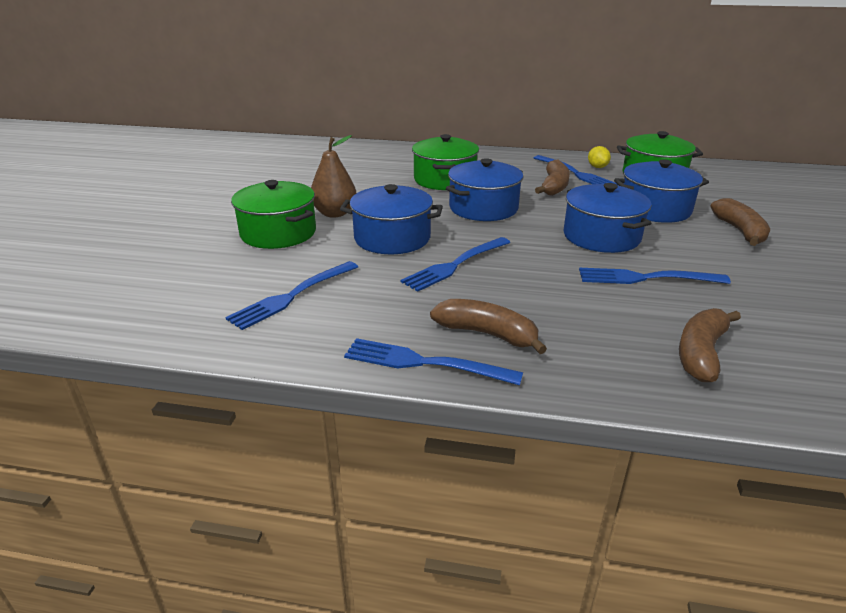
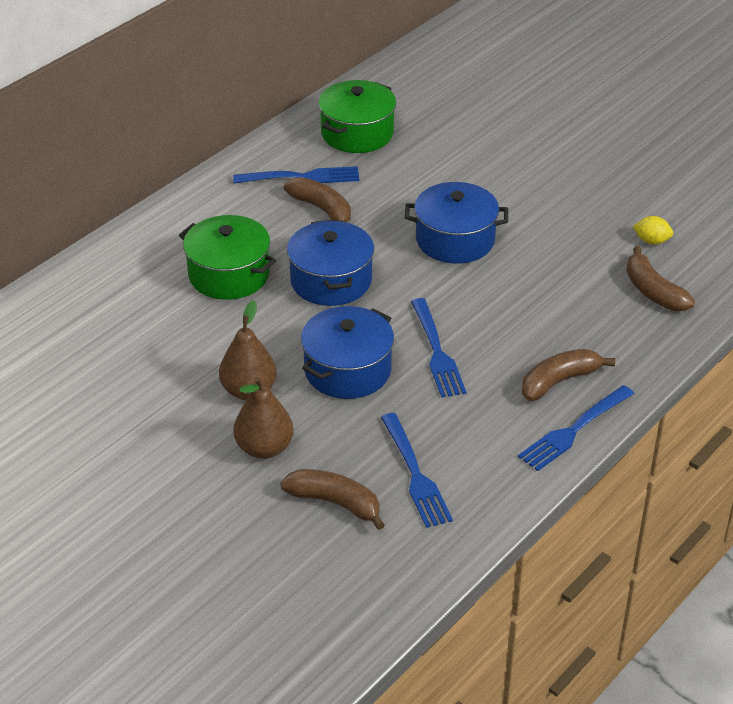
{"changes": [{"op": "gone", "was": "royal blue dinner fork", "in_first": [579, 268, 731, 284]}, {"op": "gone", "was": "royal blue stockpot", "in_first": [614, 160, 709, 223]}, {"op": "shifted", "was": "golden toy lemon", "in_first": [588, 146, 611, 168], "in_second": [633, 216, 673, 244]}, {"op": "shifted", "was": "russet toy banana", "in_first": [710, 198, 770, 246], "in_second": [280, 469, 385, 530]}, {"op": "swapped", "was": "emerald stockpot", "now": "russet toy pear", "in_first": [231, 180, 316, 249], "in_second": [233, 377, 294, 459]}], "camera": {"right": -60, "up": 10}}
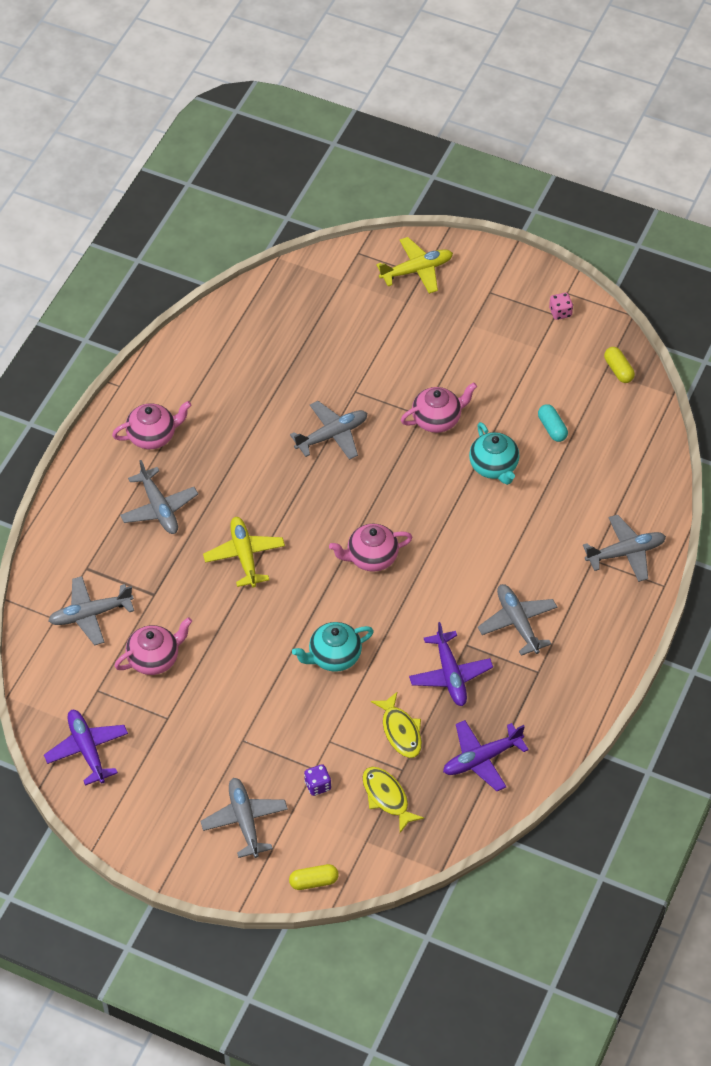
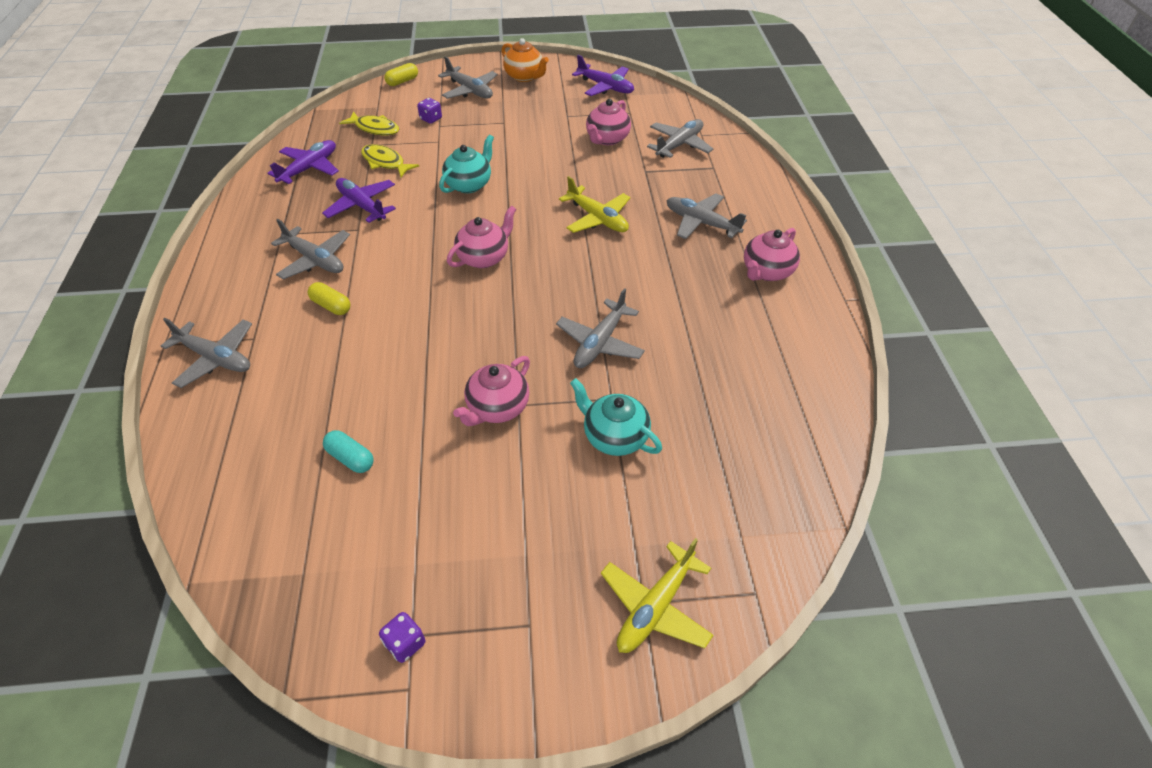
{"changes": [{"op": "new", "now": "orange tea pot", "in_second": [501, 38, 549, 82]}, {"op": "shifted", "was": "aqua tea pot", "in_first": [469, 422, 520, 485], "in_second": [570, 378, 662, 456]}, {"op": "shifted", "was": "golden capsule", "in_first": [604, 347, 635, 383], "in_second": [308, 282, 351, 315]}, {"op": "repainted", "was": "pink die", "now": "purple die", "in_first": [549, 293, 573, 320], "in_second": [379, 612, 426, 663]}, {"op": "rotated", "was": "grey toy plane", "in_first": [583, 515, 666, 582], "in_second": [161, 318, 252, 388], "clockwise": -105}], "camera": {"right": 150, "up": -5}}
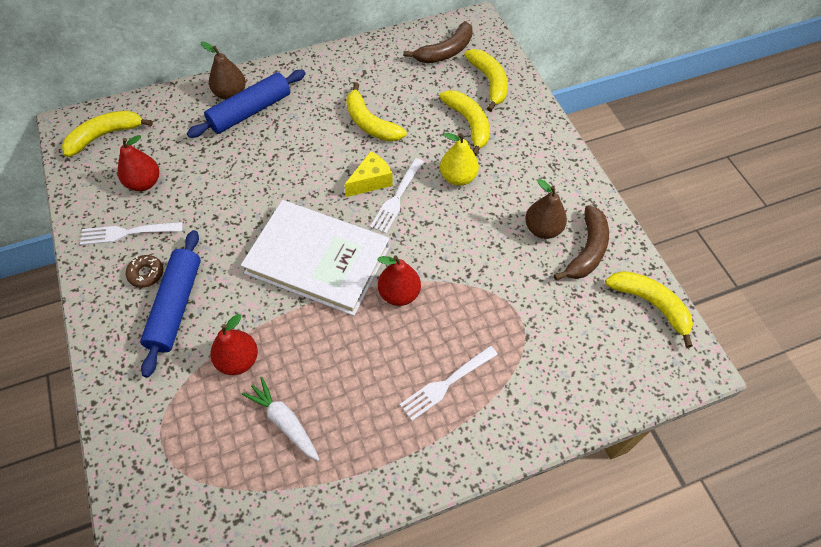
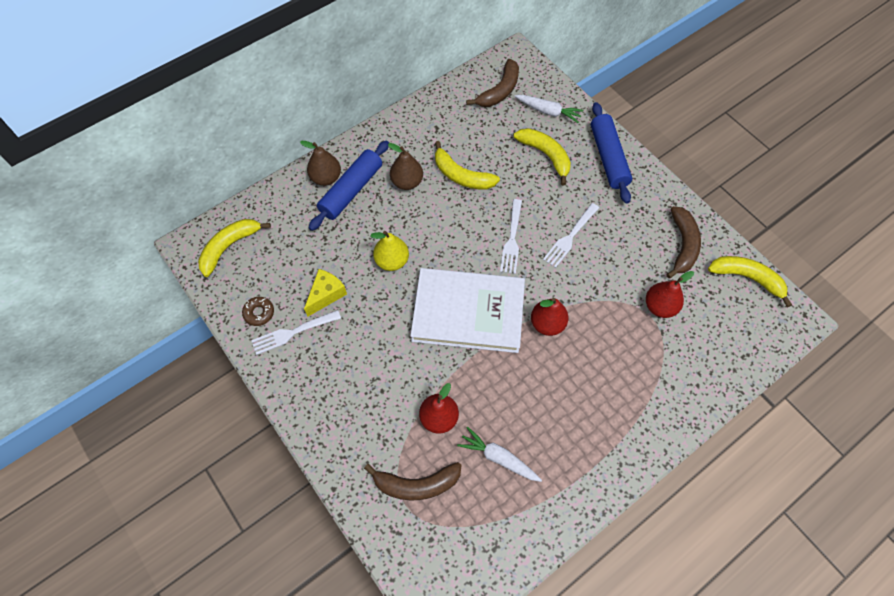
{"changes": [{"op": "new", "now": "russet toy banana", "in_second": [364, 462, 462, 501]}, {"op": "shifted", "was": "scarlet toy pear", "in_first": [118, 135, 159, 191], "in_second": [646, 271, 694, 318]}, {"op": "shifted", "was": "russet donut", "in_first": [126, 255, 163, 288], "in_second": [242, 297, 274, 326]}, {"op": "shifted", "was": "royal blue dough roller", "in_first": [140, 230, 201, 377], "in_second": [591, 102, 632, 204]}, {"op": "shifted", "was": "golden cheese", "in_first": [344, 151, 393, 197], "in_second": [304, 269, 347, 317]}, {"op": "shifted", "was": "pure white dinner fork", "in_first": [400, 346, 498, 421], "in_second": [543, 203, 599, 268]}, {"op": "shifted", "was": "golden toy pear", "in_first": [440, 133, 479, 186], "in_second": [371, 231, 409, 271]}, {"op": "shifted", "was": "russet toy pear", "in_first": [525, 179, 567, 239], "in_second": [388, 143, 423, 190]}, {"op": "swapped", "was": "golden toy banana", "now": "pure white toy carrot", "in_first": [464, 49, 508, 112], "in_second": [515, 95, 583, 123]}], "camera": {"right": -15, "up": 5}}
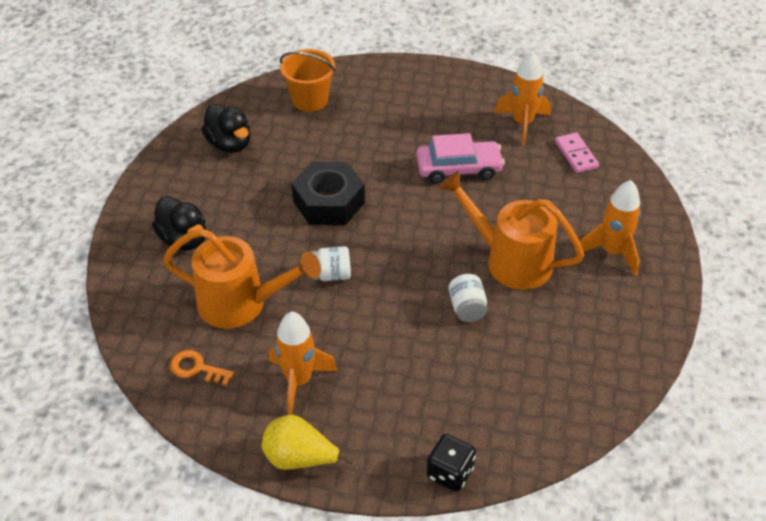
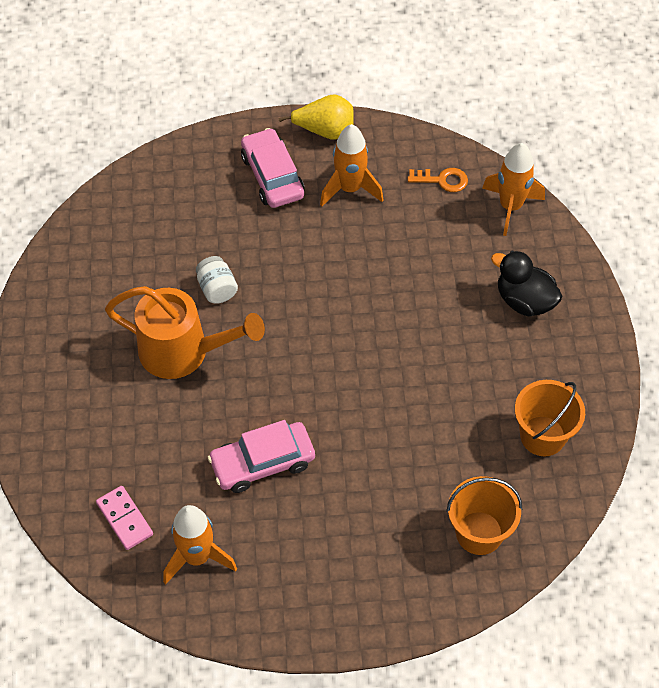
{"changes": [{"op": "gone", "was": "orange watering pot", "in_first": [163, 228, 321, 329]}, {"op": "gone", "was": "black hexagon nut", "in_first": [291, 162, 365, 225]}, {"op": "gone", "was": "pure white jar", "in_first": [311, 246, 351, 281]}, {"op": "gone", "was": "black die", "in_first": [427, 434, 476, 492]}, {"op": "new", "now": "pink toy car", "in_second": [241, 128, 305, 208]}, {"op": "shifted", "was": "orange toy rocket", "in_first": [580, 180, 641, 276], "in_second": [482, 143, 545, 236]}, {"op": "swapped", "was": "black rubber duck", "now": "orange sand bucket", "in_first": [201, 104, 250, 153], "in_second": [515, 380, 585, 456]}], "camera": {"right": 165, "up": 10}}
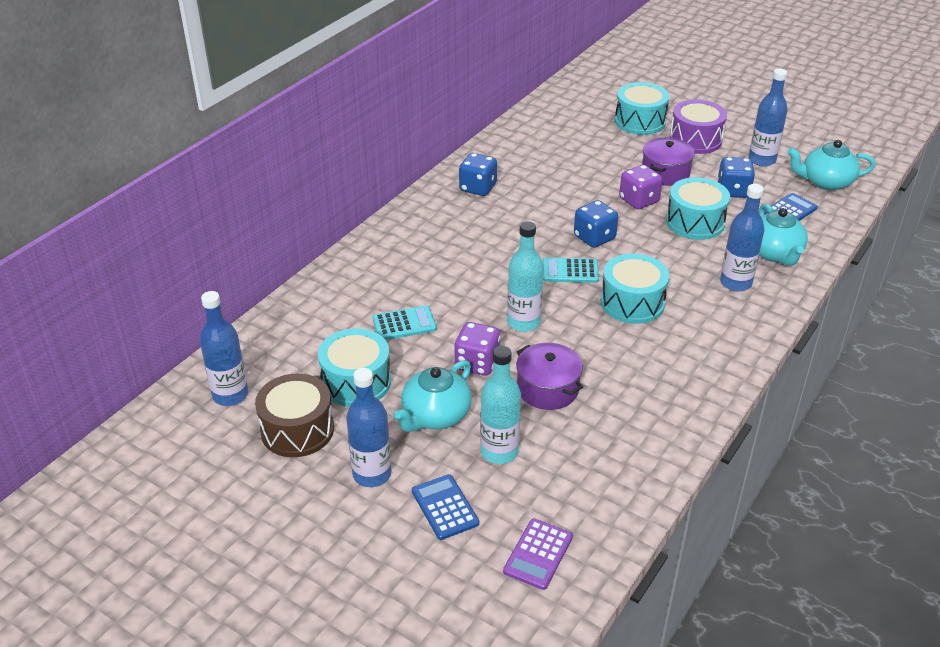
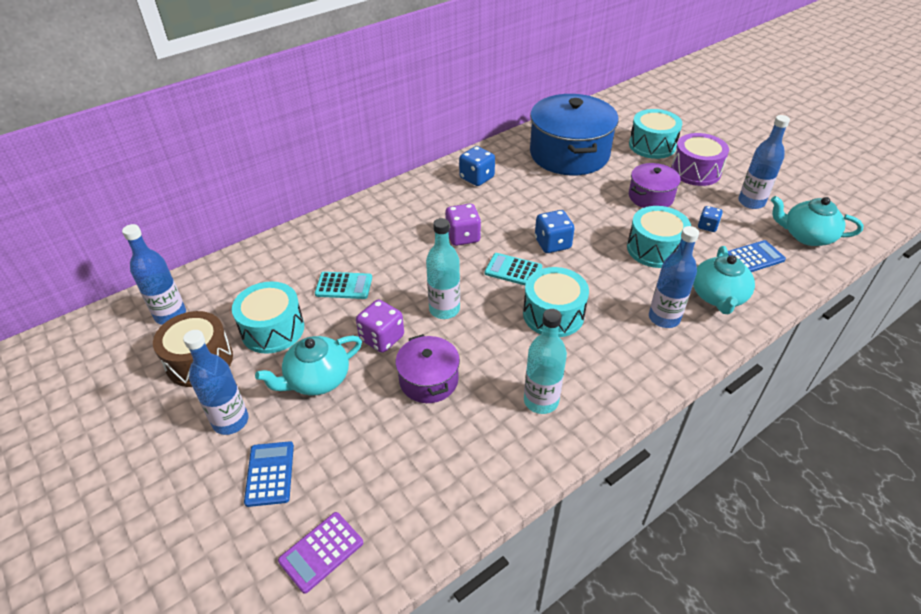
{"changes": [{"op": "new", "now": "royal blue stockpot", "in_second": [530, 94, 619, 175]}, {"op": "shifted", "was": "aqua flask", "in_first": [480, 346, 521, 464], "in_second": [524, 309, 567, 414]}, {"op": "shifted", "was": "purple die", "in_first": [619, 165, 663, 209], "in_second": [445, 204, 481, 246]}, {"op": "scaled", "was": "royal blue die", "in_first": [717, 157, 755, 198], "in_second": [698, 206, 723, 232], "ratio": 0.61}], "camera": {"right": 20, "up": 5}}
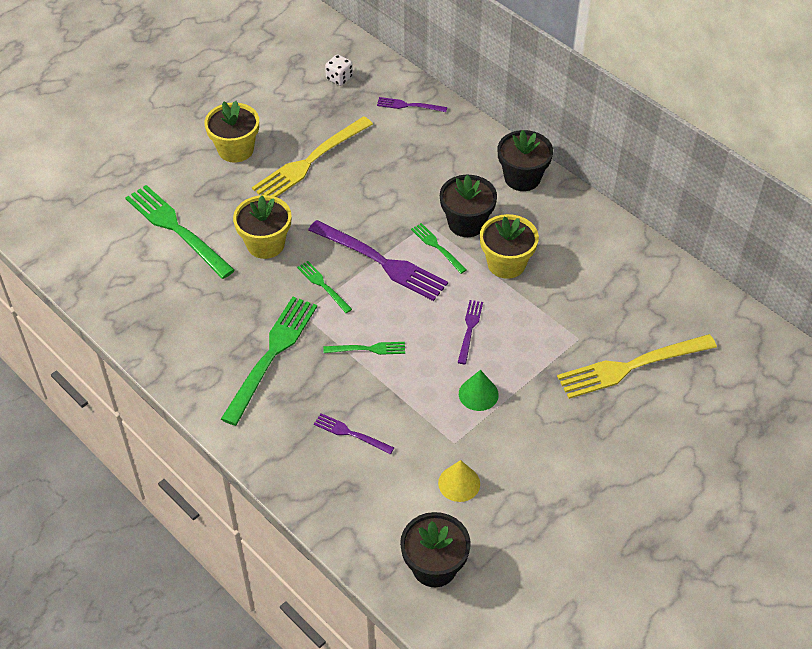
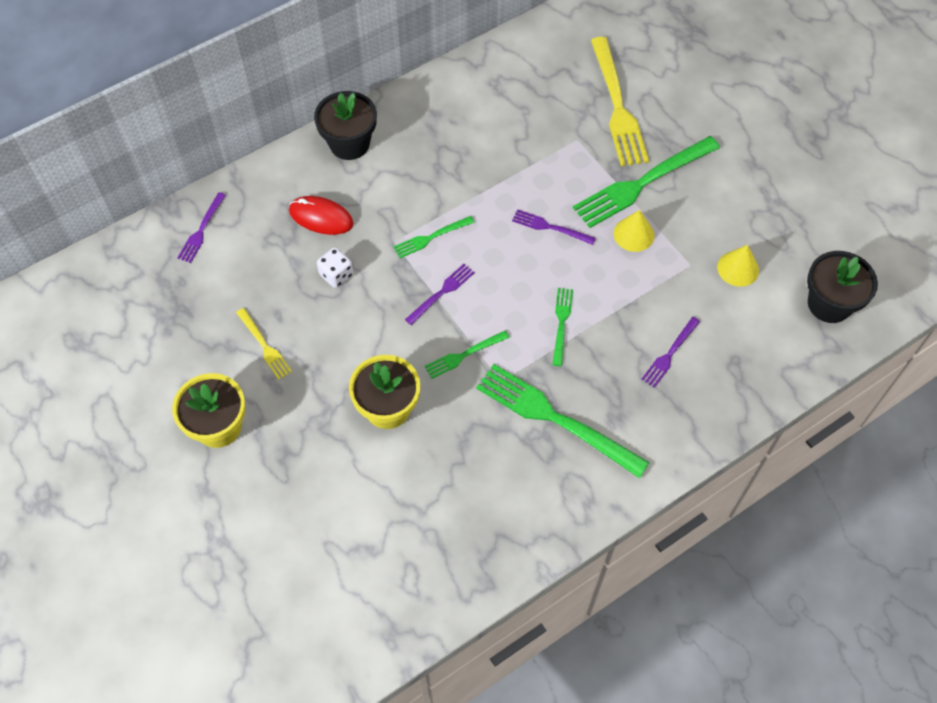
{"changes": [{"op": "gone", "was": "black flower pot", "in_first": [440, 175, 497, 237]}, {"op": "gone", "was": "golden flower pot", "in_first": [480, 214, 539, 279]}, {"op": "new", "now": "scarlet mouse", "in_second": [289, 196, 353, 235]}, {"op": "shifted", "was": "emerald dinner fork", "in_first": [125, 185, 235, 279], "in_second": [573, 136, 720, 228]}, {"op": "shifted", "was": "pure white die", "in_first": [325, 55, 353, 86], "in_second": [317, 247, 353, 288]}, {"op": "repainted", "was": "emerald cone shape", "now": "golden cone shape", "in_first": [459, 370, 499, 411], "in_second": [614, 210, 654, 252]}, {"op": "scaled", "was": "golden dinner fork", "in_first": [252, 116, 373, 197], "in_second": [236, 308, 292, 380], "ratio": 0.5}, {"op": "scaled", "was": "purple dinner fork", "in_first": [308, 220, 448, 301], "in_second": [405, 264, 475, 325], "ratio": 0.5}], "camera": {"right": -80, "up": 10}}
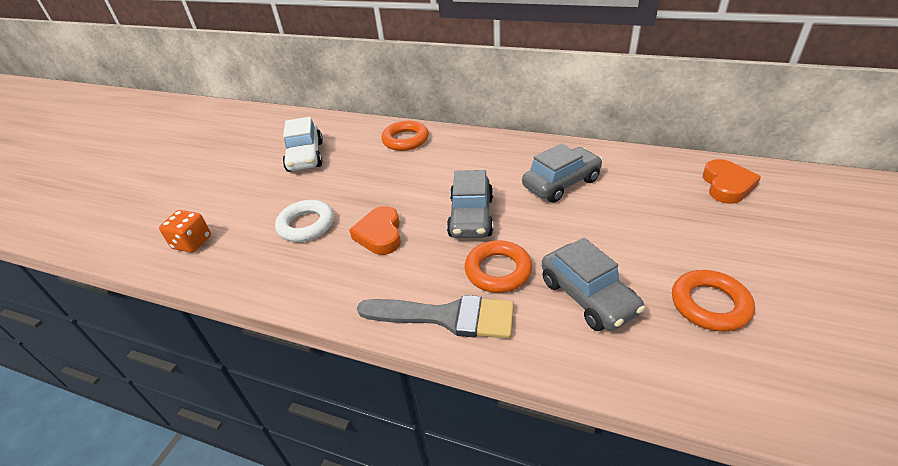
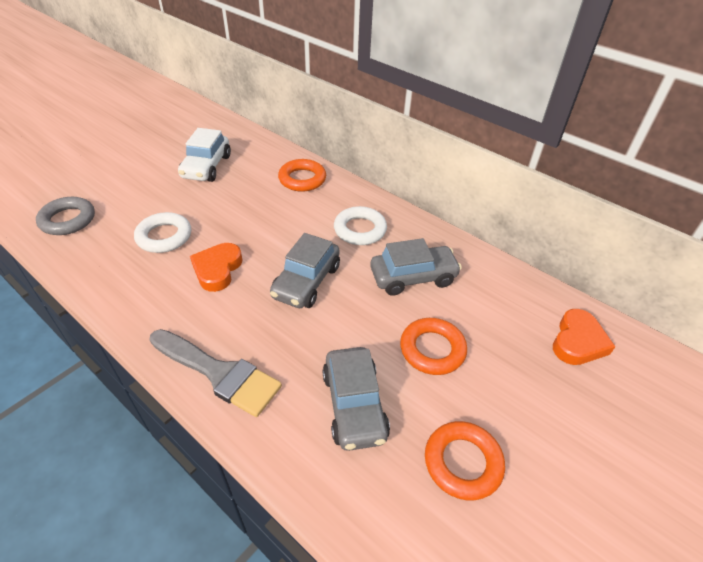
{"changes": [{"op": "new", "now": "pure white ring", "in_second": [334, 206, 387, 245]}, {"op": "shifted", "was": "orange ring", "in_first": [465, 240, 532, 293], "in_second": [400, 318, 467, 375]}, {"op": "swapped", "was": "orange die", "now": "grey ring", "in_first": [159, 210, 211, 253], "in_second": [36, 197, 95, 235]}], "camera": {"right": 15, "up": 5}}
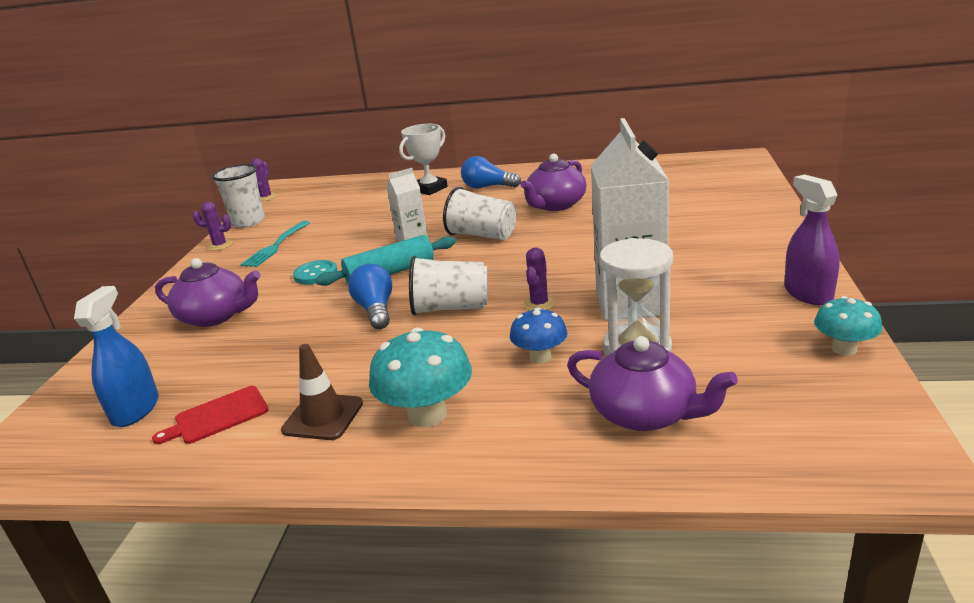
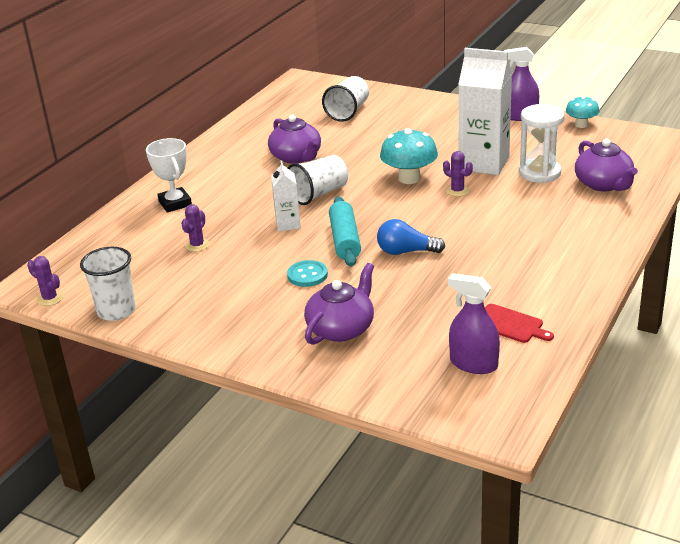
{"changes": [{"op": "gone", "was": "aqua dinner fork", "in_first": [240, 221, 311, 267]}, {"op": "gone", "was": "russet traffic cone", "in_first": [281, 344, 363, 440]}, {"op": "gone", "was": "royal blue light bulb", "in_first": [461, 156, 521, 189]}, {"op": "gone", "was": "royal blue toadstool", "in_first": [510, 308, 568, 363]}, {"op": "shifted", "was": "purple prickly plant", "in_first": [192, 202, 232, 251], "in_second": [181, 204, 210, 252]}, {"op": "shifted", "was": "aqua toadstool", "in_first": [369, 327, 472, 427], "in_second": [380, 128, 438, 184]}, {"op": "shifted", "was": "pure white beaker", "in_first": [409, 256, 488, 315], "in_second": [322, 76, 369, 122]}, {"op": "repainted", "was": "royal blue sprayer", "now": "purple sprayer", "in_first": [74, 286, 159, 427], "in_second": [448, 273, 500, 374]}, {"op": "rotated", "was": "scarlet cutting board", "in_first": [152, 386, 269, 444], "in_second": [485, 304, 554, 343], "clockwise": -45}, {"op": "rotated", "was": "purple tea pot", "in_first": [567, 336, 738, 431], "in_second": [575, 139, 638, 192], "clockwise": 105}], "camera": {"right": -70, "up": 5}}
